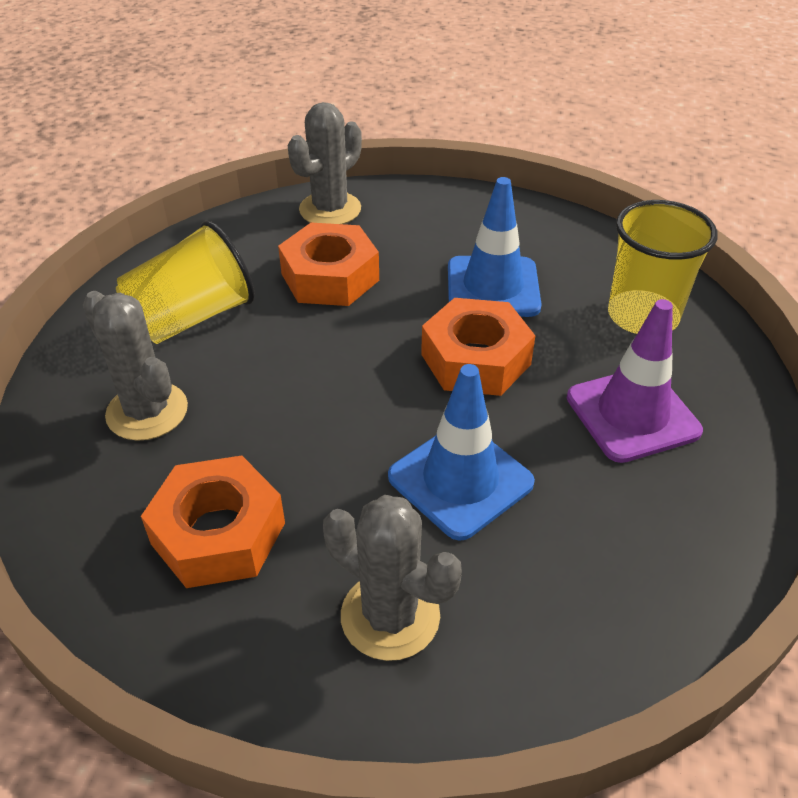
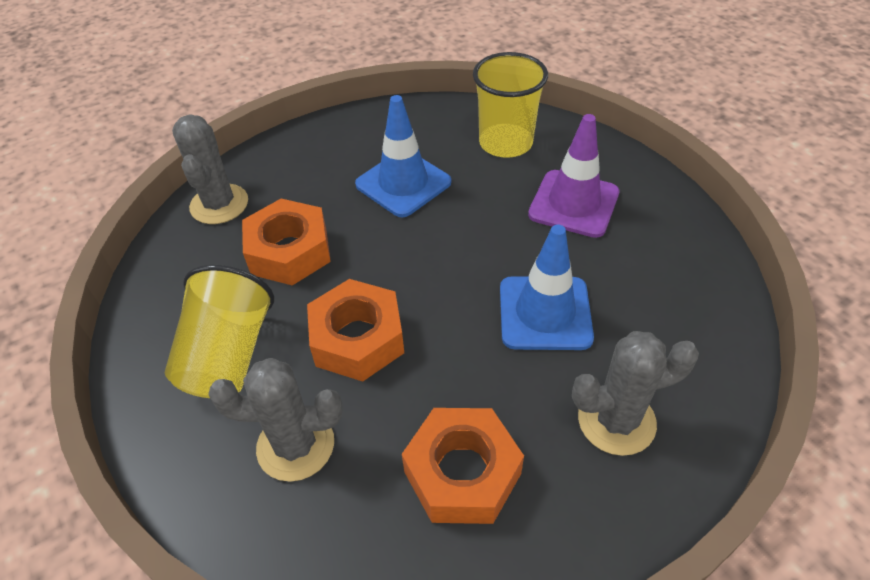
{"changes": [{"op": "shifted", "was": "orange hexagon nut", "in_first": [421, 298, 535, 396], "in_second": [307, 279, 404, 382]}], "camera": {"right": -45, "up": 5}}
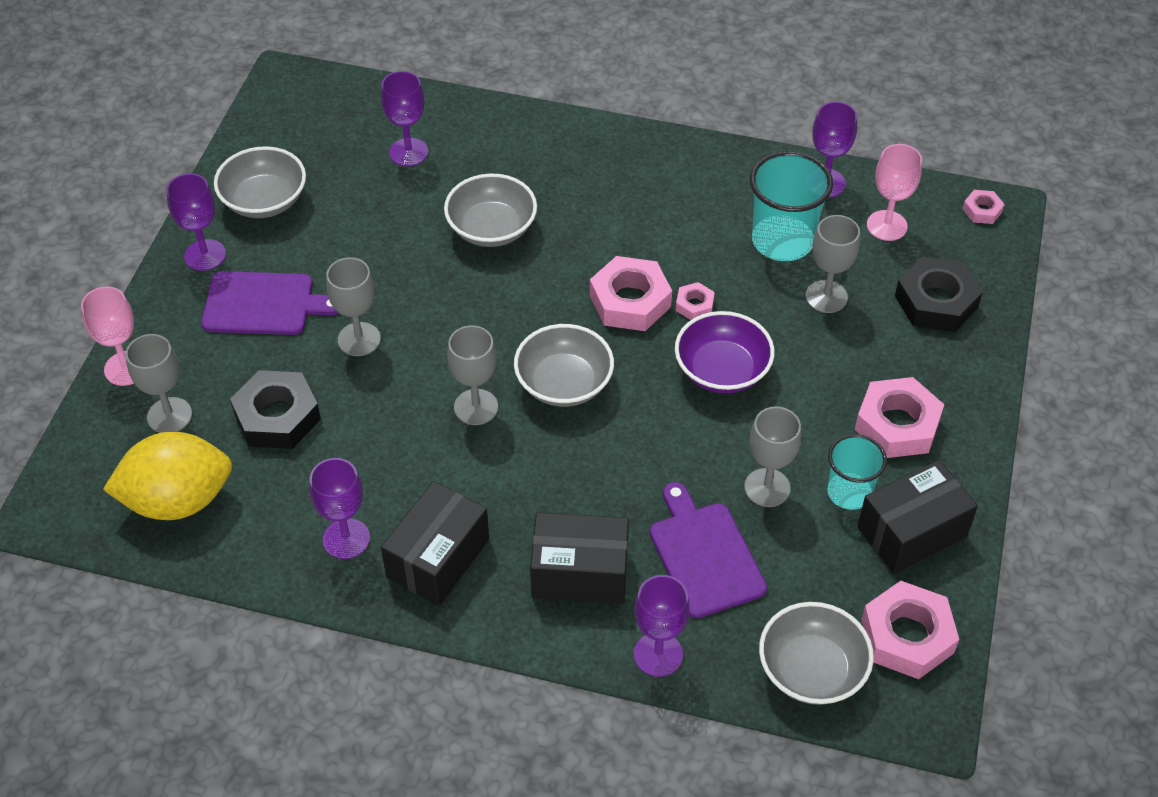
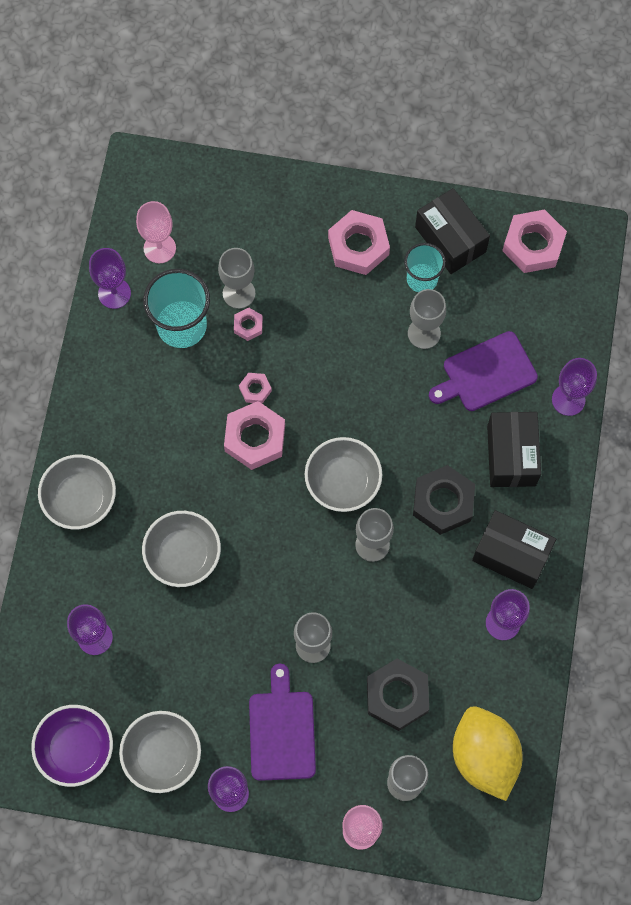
{"changes": [{"op": "shifted", "was": "purple deep dish", "in_first": [675, 311, 775, 393], "in_second": [31, 705, 113, 787]}, {"op": "shifted", "was": "grey deep dish", "in_first": [759, 602, 874, 705], "in_second": [38, 455, 116, 529]}, {"op": "shifted", "was": "black hexagon nut", "in_first": [895, 256, 983, 332], "in_second": [413, 465, 475, 535]}, {"op": "shifted", "was": "pink hexagon nut", "in_first": [963, 190, 1005, 224], "in_second": [234, 307, 263, 341]}], "camera": {"right": -95, "up": 20}}
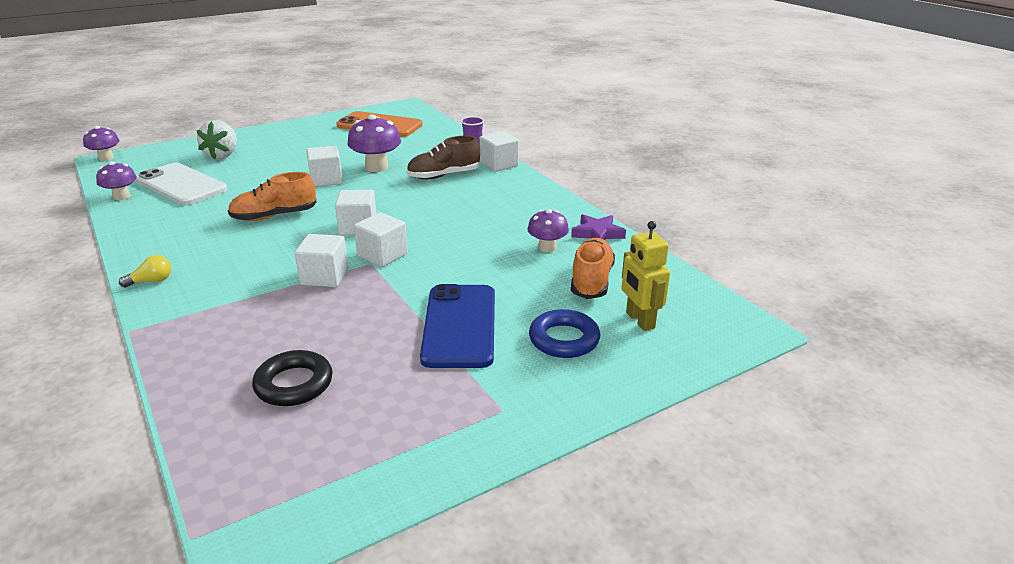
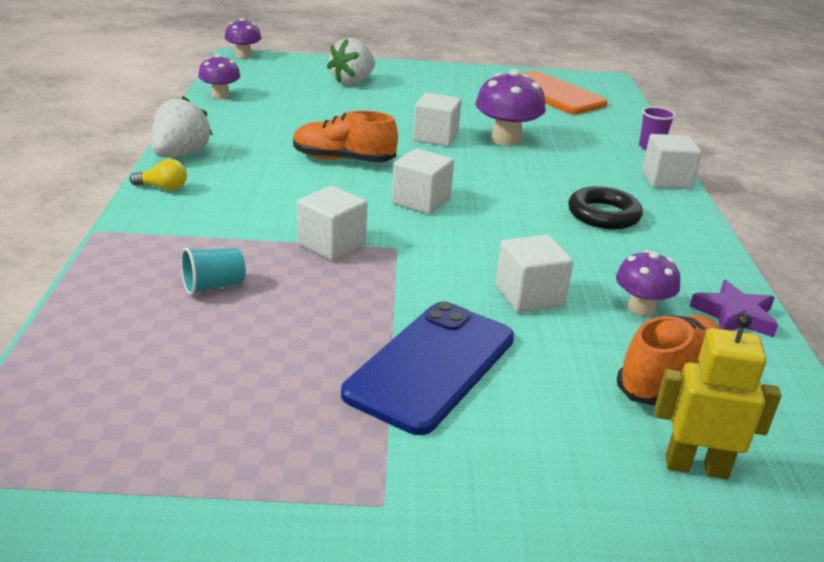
{"changes": [{"op": "gone", "was": "pure white mobile phone", "in_first": [136, 163, 227, 205]}, {"op": "gone", "was": "russet shoe", "in_first": [407, 135, 480, 179]}, {"op": "gone", "was": "royal blue ring", "in_first": [529, 309, 600, 358]}, {"op": "new", "now": "pure white strawberry", "in_second": [151, 96, 213, 157]}, {"op": "new", "now": "aqua beaker", "in_second": [181, 247, 246, 295]}, {"op": "shifted", "was": "black ring", "in_first": [252, 350, 333, 406], "in_second": [568, 186, 643, 229]}, {"op": "shifted", "was": "pure white solid cube", "in_first": [354, 212, 408, 267], "in_second": [496, 235, 573, 313]}, {"op": "rotated", "was": "golden robot", "in_first": [622, 221, 670, 331], "in_second": [654, 313, 781, 479], "clockwise": 90}], "camera": {"right": 30, "up": 0}}
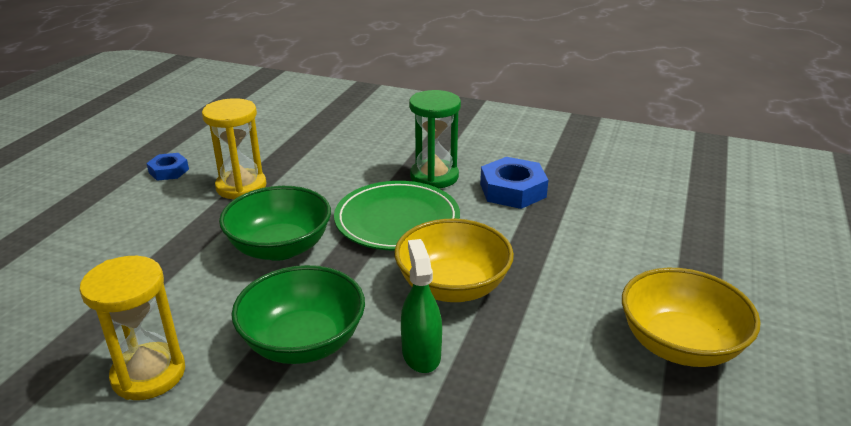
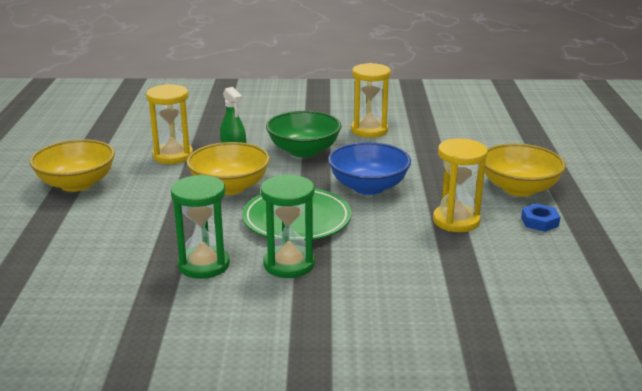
{"changes": [{"op": "new", "now": "golden hourglass", "in_second": [146, 84, 193, 164]}, {"op": "new", "now": "golden deep dish", "in_second": [485, 143, 566, 196]}, {"op": "swapped", "was": "royal blue hexagon nut", "now": "emerald hourglass", "in_first": [480, 157, 548, 209], "in_second": [171, 175, 230, 279]}, {"op": "repainted", "was": "emerald deep dish", "now": "royal blue deep dish", "in_first": [219, 186, 331, 261], "in_second": [328, 142, 411, 195]}], "camera": {"right": 160, "up": -5}}
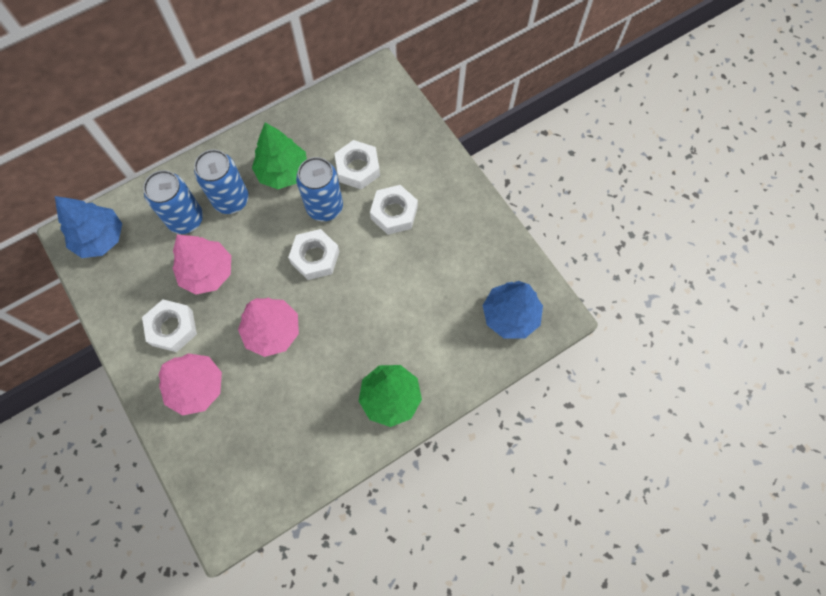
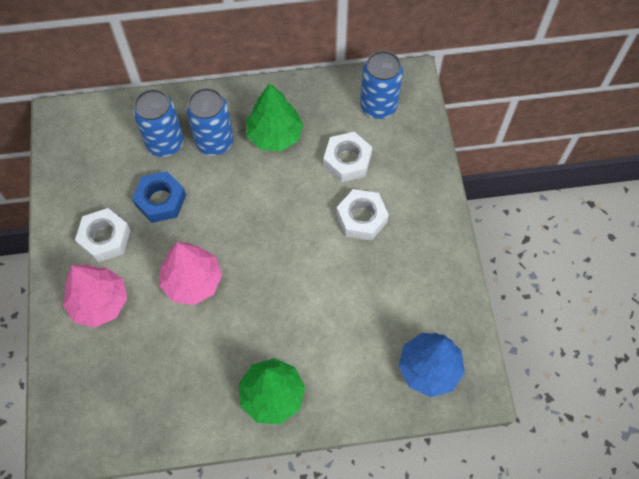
{"changes": [{"op": "gone", "was": "royal blue toy tree", "in_first": [55, 196, 122, 258]}, {"op": "gone", "was": "pure white hexagon nut", "in_first": [288, 229, 340, 280]}, {"op": "shifted", "was": "royal blue soda can", "in_first": [296, 157, 343, 221], "in_second": [360, 51, 403, 119]}, {"op": "swapped", "was": "pink toy tree", "now": "royal blue hexagon nut", "in_first": [173, 235, 231, 295], "in_second": [132, 171, 186, 223]}], "camera": {"right": 25, "up": -5}}
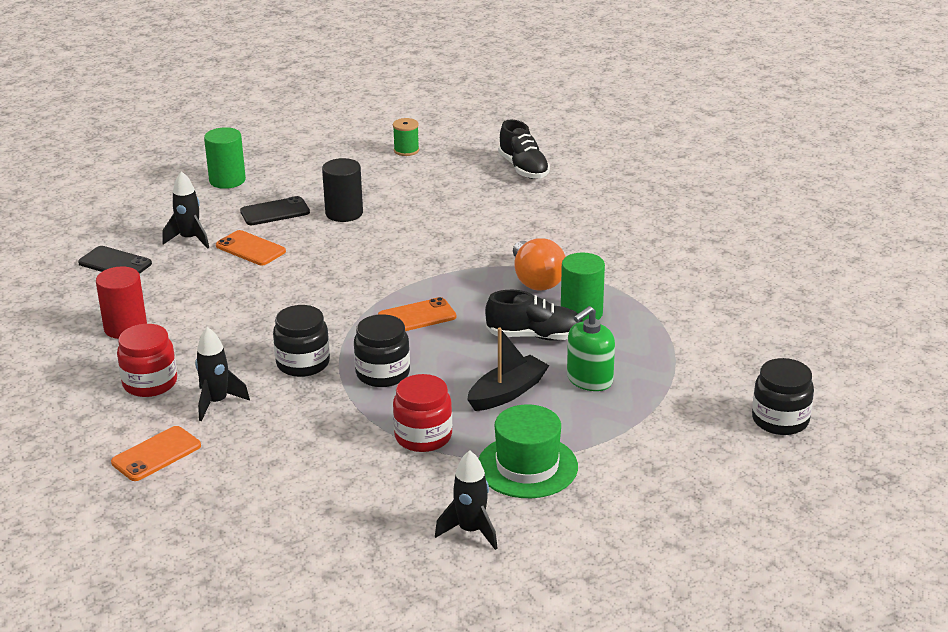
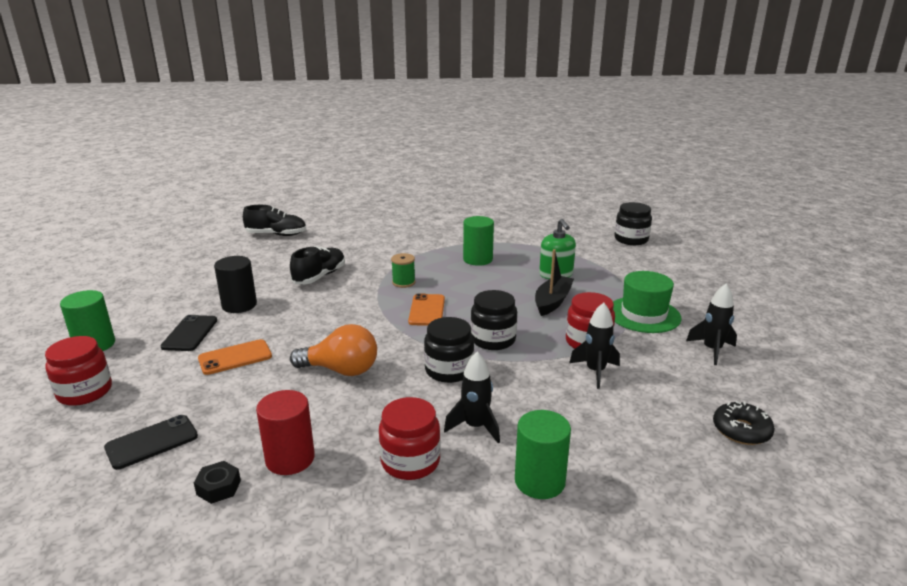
{"changes": [{"op": "new", "now": "scarlet jar", "in_second": [45, 336, 112, 406]}, {"op": "new", "now": "black hexagon nut", "in_second": [194, 461, 241, 504]}, {"op": "new", "now": "black donut", "in_second": [713, 401, 775, 445]}, {"op": "shifted", "was": "black toy rocket", "in_first": [162, 171, 209, 249], "in_second": [569, 303, 620, 389]}, {"op": "shifted", "was": "emerald spool", "in_first": [393, 118, 419, 156], "in_second": [391, 253, 415, 288]}, {"op": "shifted", "was": "black shoe", "in_first": [485, 290, 583, 341], "in_second": [290, 246, 345, 284]}, {"op": "shifted", "was": "orange light bulb", "in_first": [513, 238, 566, 291], "in_second": [290, 324, 377, 376]}, {"op": "swapped", "was": "orange mobile phone", "now": "emerald cylinder shape", "in_first": [111, 426, 201, 481], "in_second": [515, 410, 571, 499]}, {"op": "rotated", "was": "black toy boat", "in_first": [467, 328, 549, 411], "in_second": [535, 249, 574, 316], "clockwise": 45}], "camera": {"right": -65, "up": -5}}
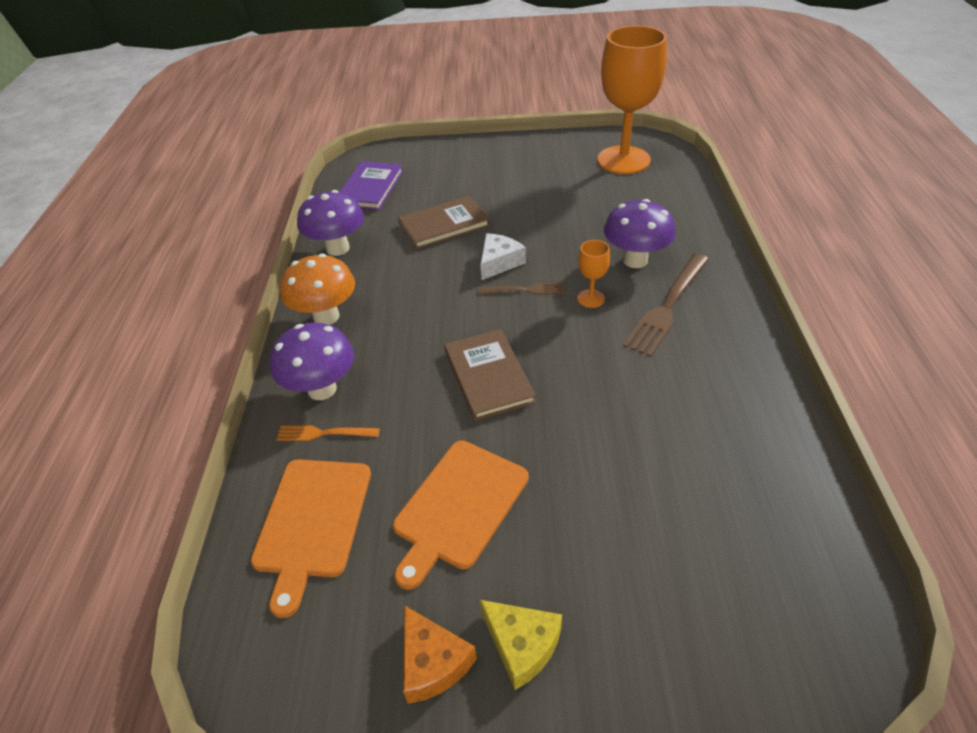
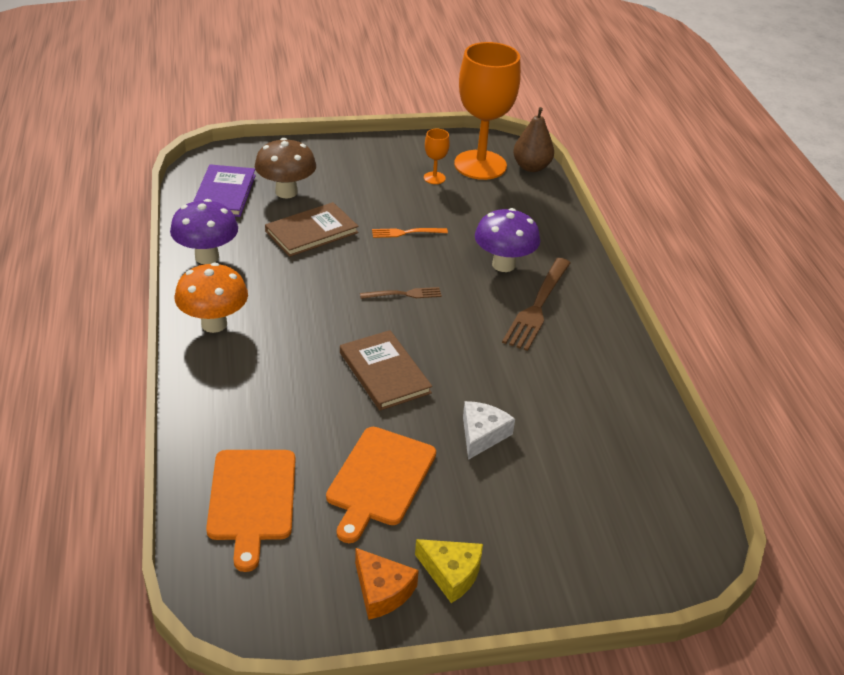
{"changes": [{"op": "gone", "was": "purple toadstool", "in_first": [270, 323, 354, 400]}, {"op": "new", "now": "russet toadstool", "in_second": [255, 138, 316, 198]}, {"op": "new", "now": "russet toy pear", "in_second": [513, 107, 554, 172]}, {"op": "shifted", "was": "orange dinner fork", "in_first": [276, 426, 380, 441], "in_second": [372, 228, 448, 238]}, {"op": "shifted", "was": "pure white cheese", "in_first": [480, 233, 526, 280], "in_second": [463, 401, 515, 460]}, {"op": "shifted", "was": "orange chalice", "in_first": [577, 240, 610, 308], "in_second": [424, 129, 450, 184]}], "camera": {"right": -15, "up": -5}}
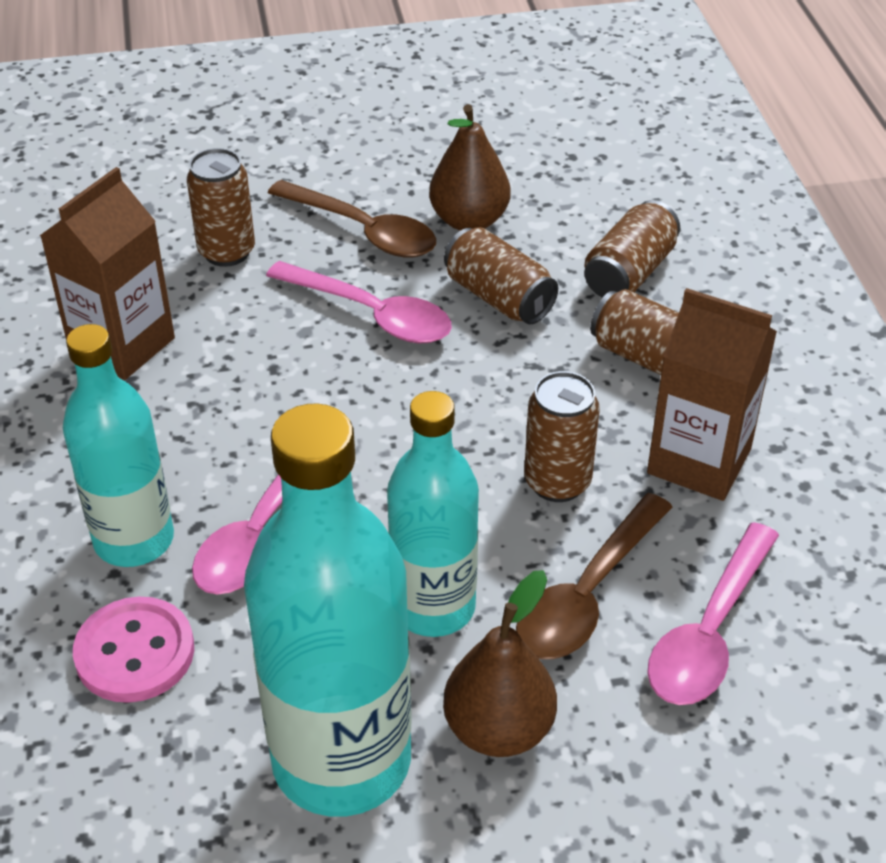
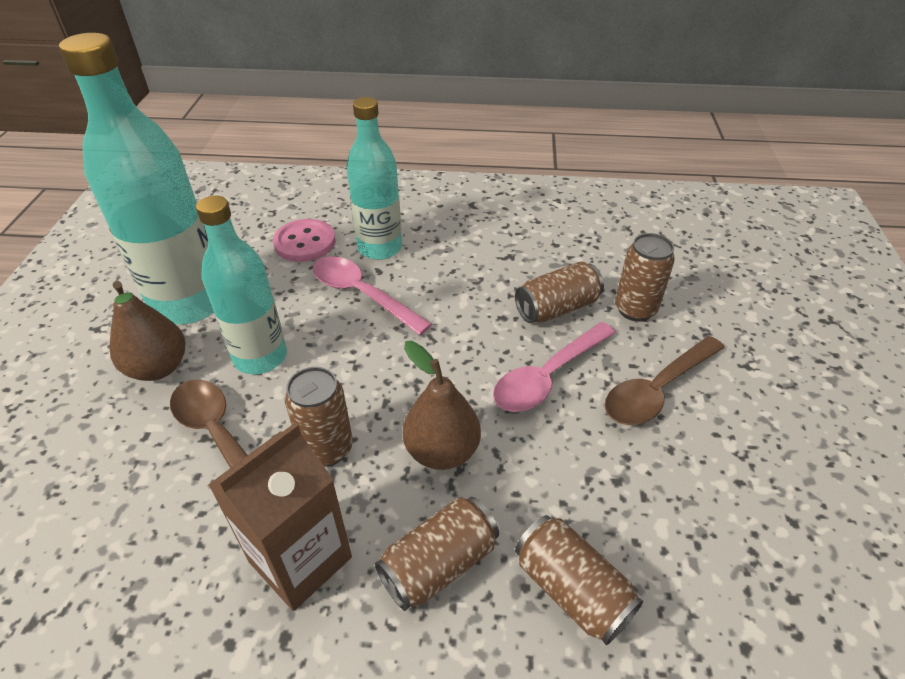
{"changes": [{"op": "gone", "was": "russet carton", "in_first": [40, 167, 175, 380]}, {"op": "gone", "was": "pink tablespoon", "in_first": [647, 522, 779, 705]}, {"op": "shifted", "was": "russet toy pear", "in_first": [429, 104, 510, 231], "in_second": [403, 341, 481, 470]}, {"op": "shifted", "was": "russet soda can", "in_first": [444, 227, 558, 324], "in_second": [515, 262, 604, 323]}], "camera": {"right": 105, "up": 0}}
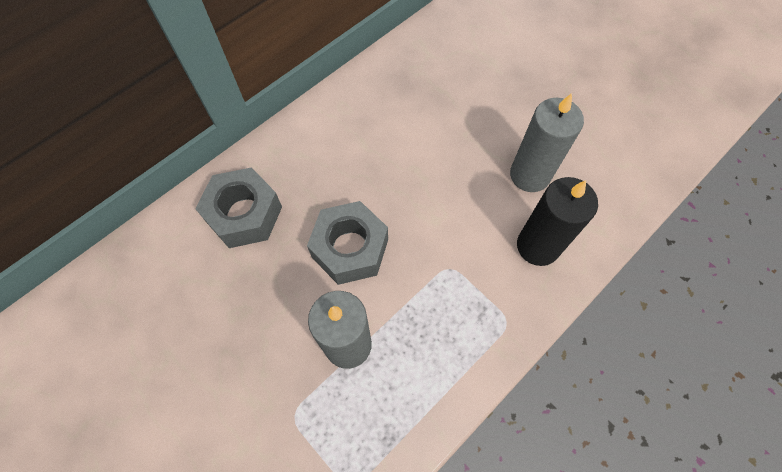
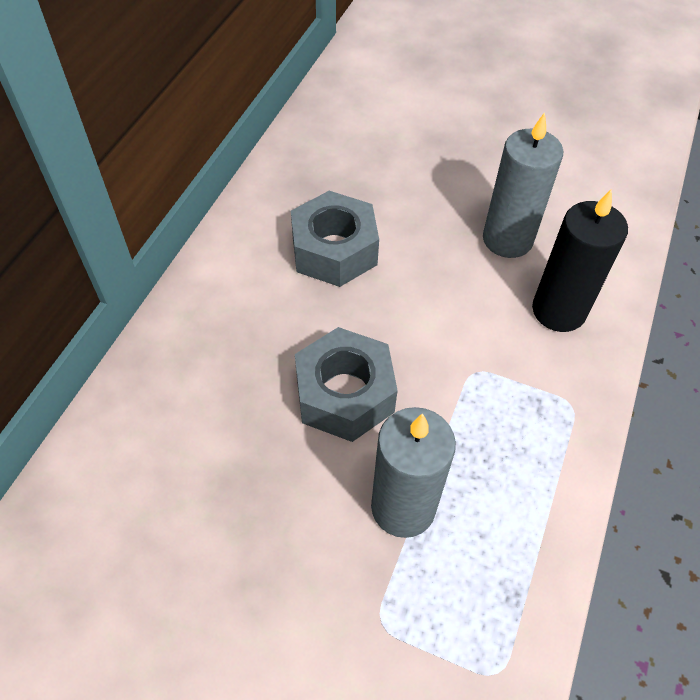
{"changes": [{"op": "shifted", "was": "grey hexagon nut", "in_first": [195, 167, 282, 248], "in_second": [291, 191, 379, 287]}], "camera": {"right": -25, "up": -10}}
